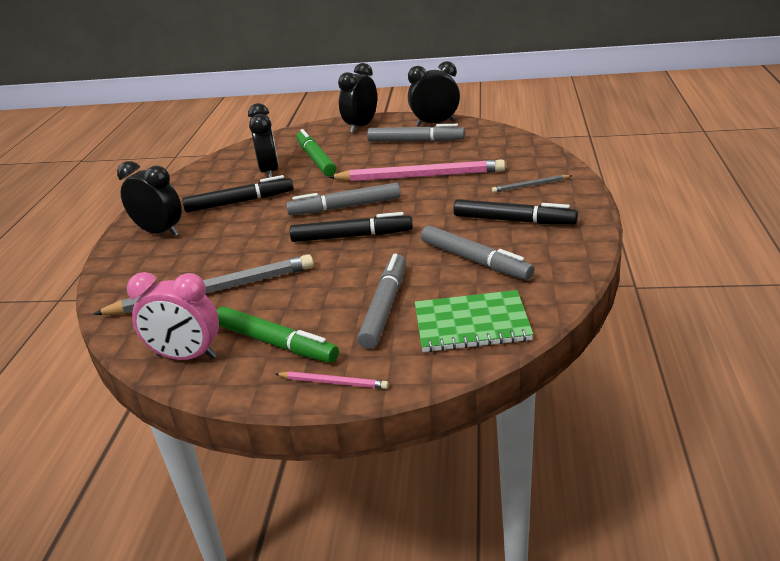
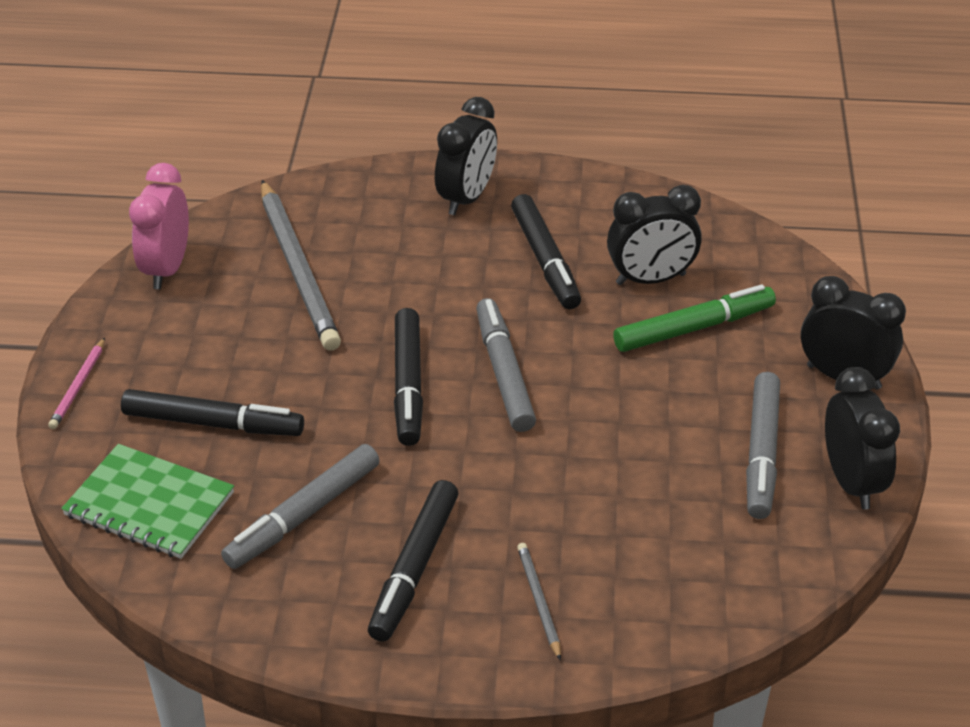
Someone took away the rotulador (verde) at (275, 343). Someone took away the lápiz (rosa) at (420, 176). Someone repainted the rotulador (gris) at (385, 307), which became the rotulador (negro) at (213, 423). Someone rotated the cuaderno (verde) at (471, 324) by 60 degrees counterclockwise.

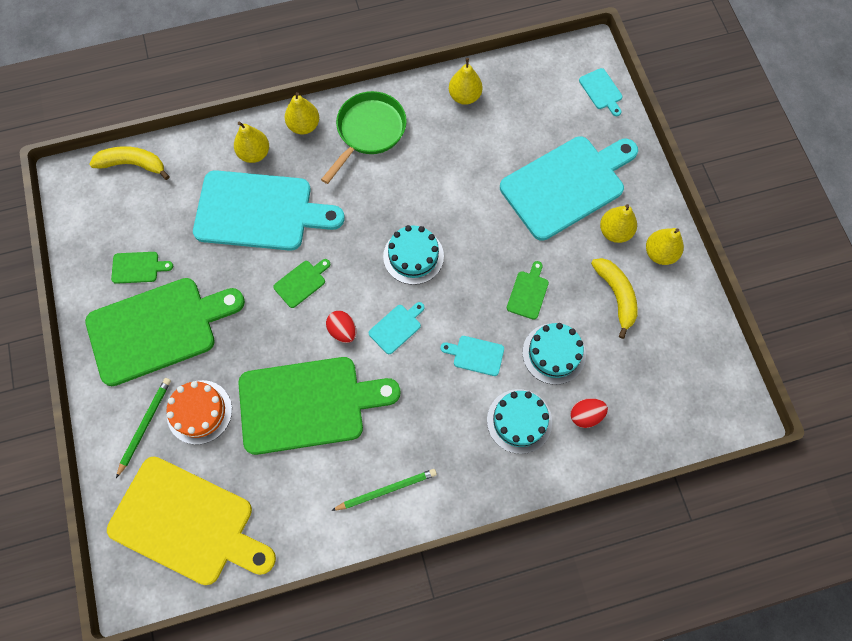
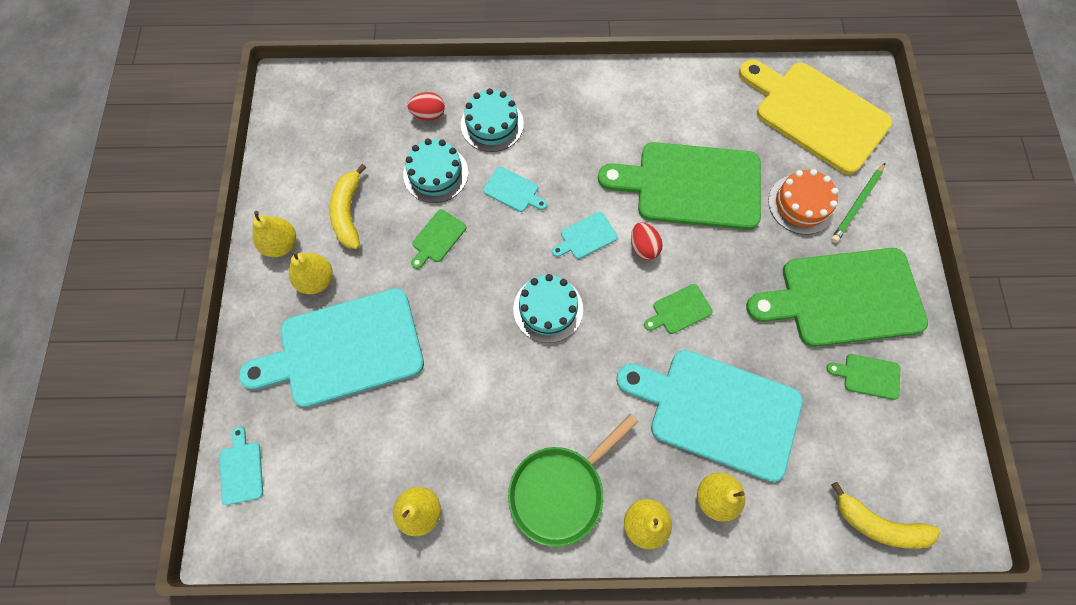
Someone took away the lápiz (verde) at (386, 490).

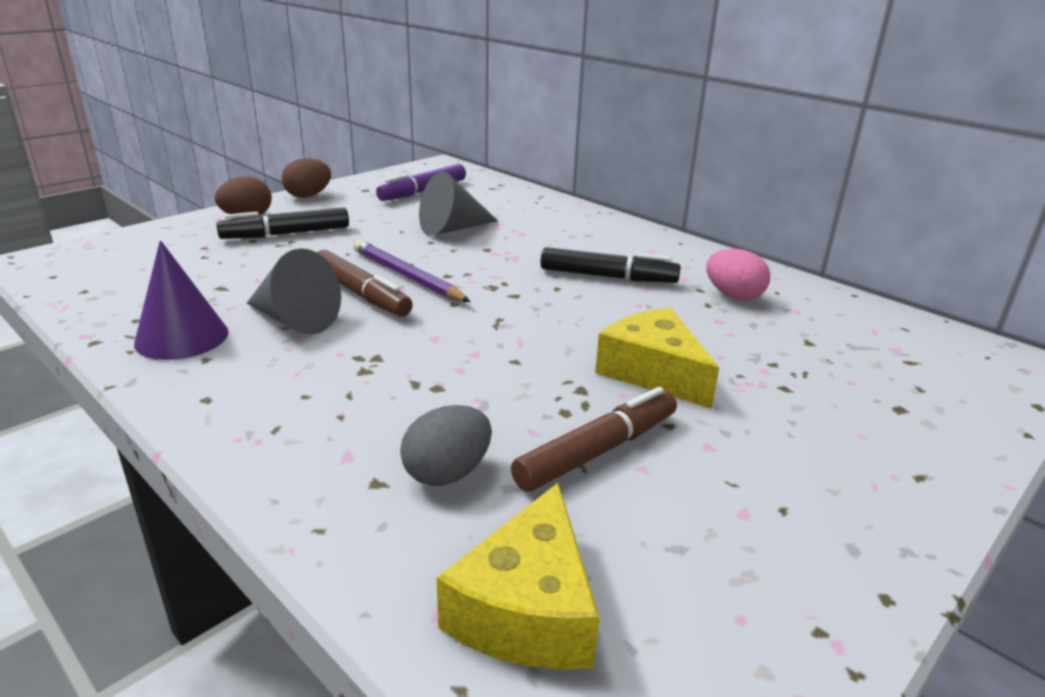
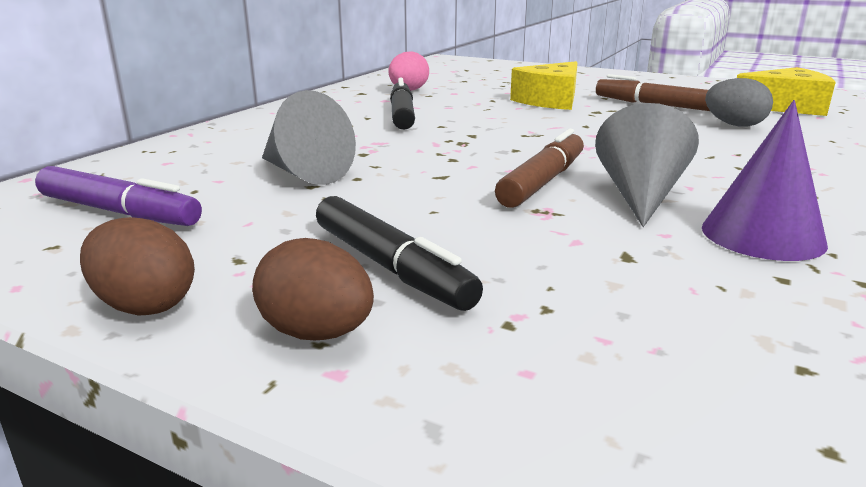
Someone took away the lápiz (morado) at (407, 276).

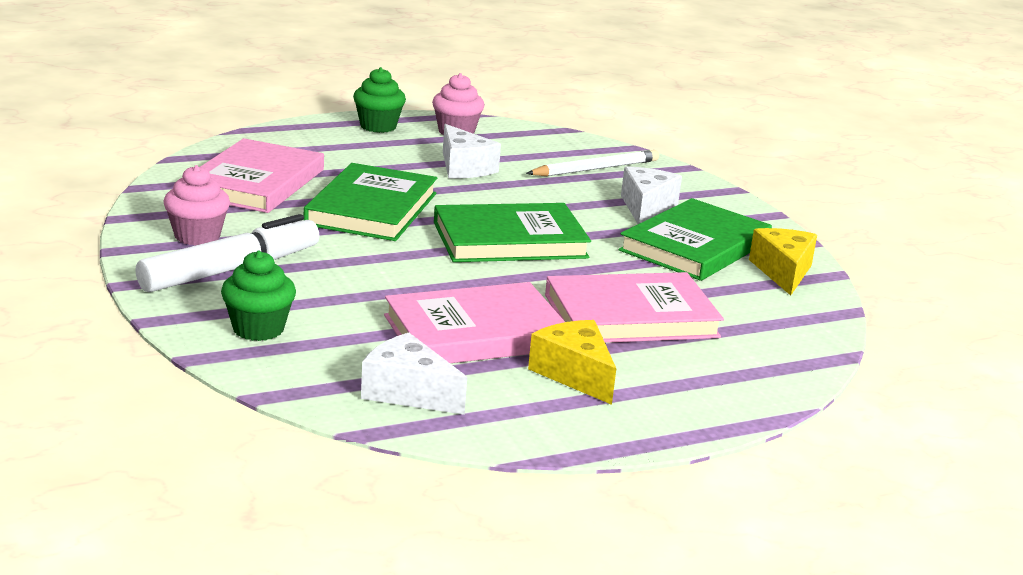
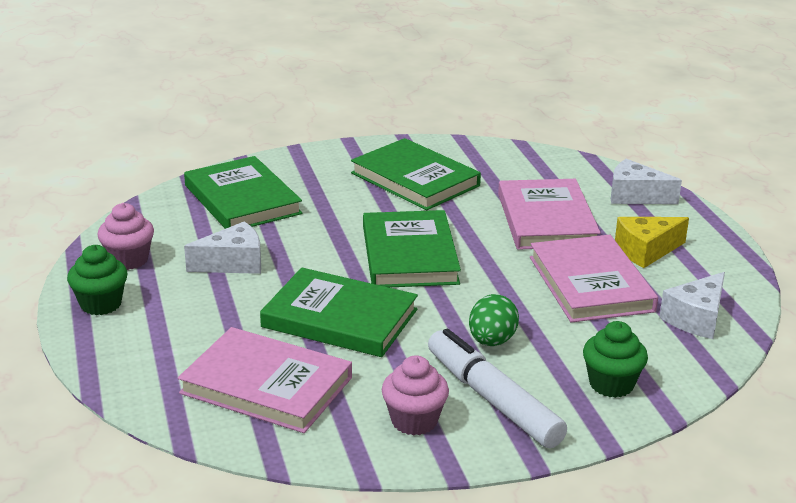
Someone took away the queso (amarillo) at (783, 272). Someone put down the huevo (verde) at (492, 341). Someone carried the queso (blanco) from (646, 207) to (635, 196). Someone swapped the lápiz (blanco) at (595, 169) for the libro (verde) at (242, 199).

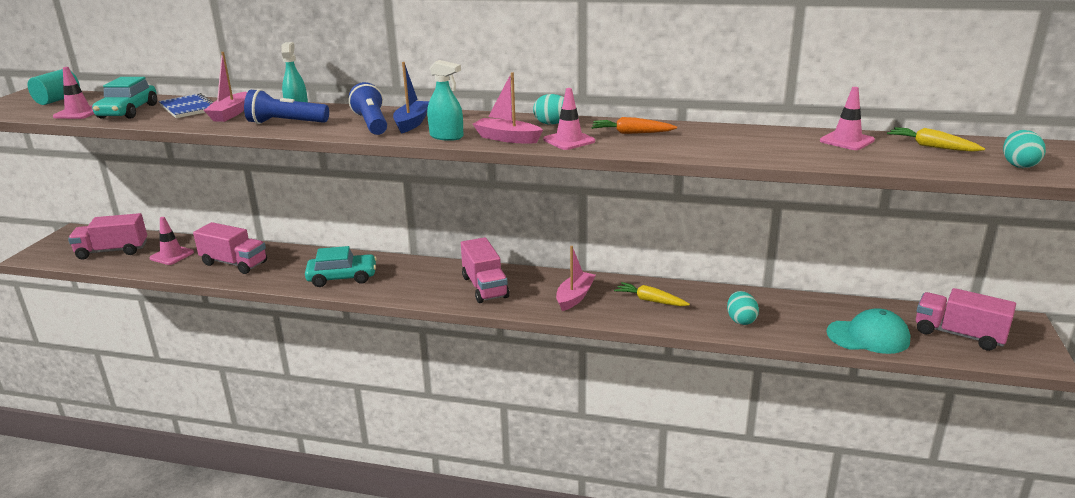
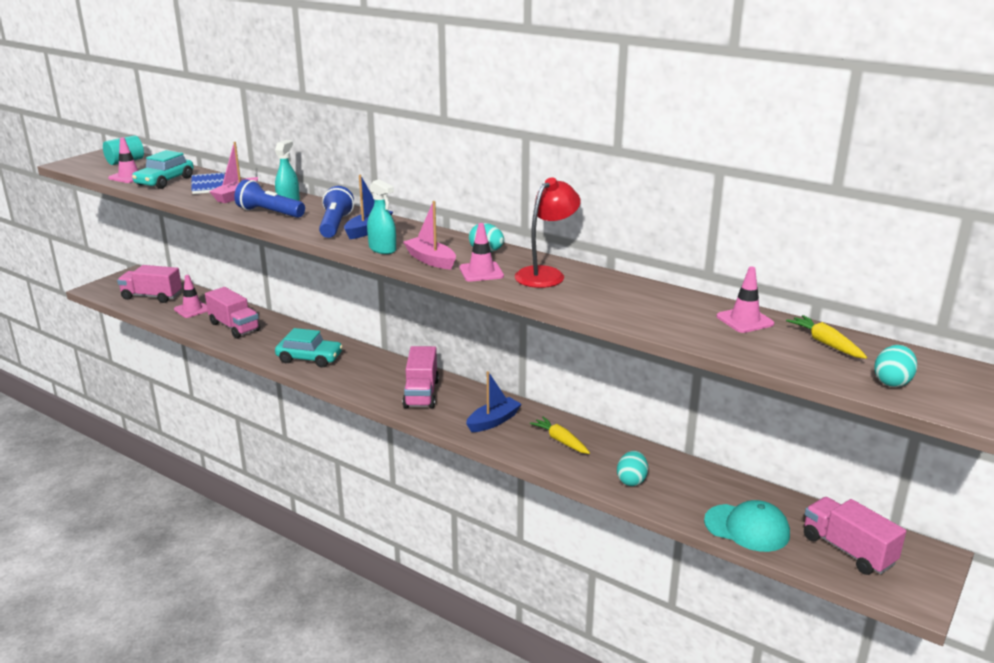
Someone swapped the zanahoria (naranja) at (631, 133) for the lámpara (rojo) at (546, 274). Someone repainted the barco (rosa) at (575, 297), which became the barco (azul) at (493, 421).

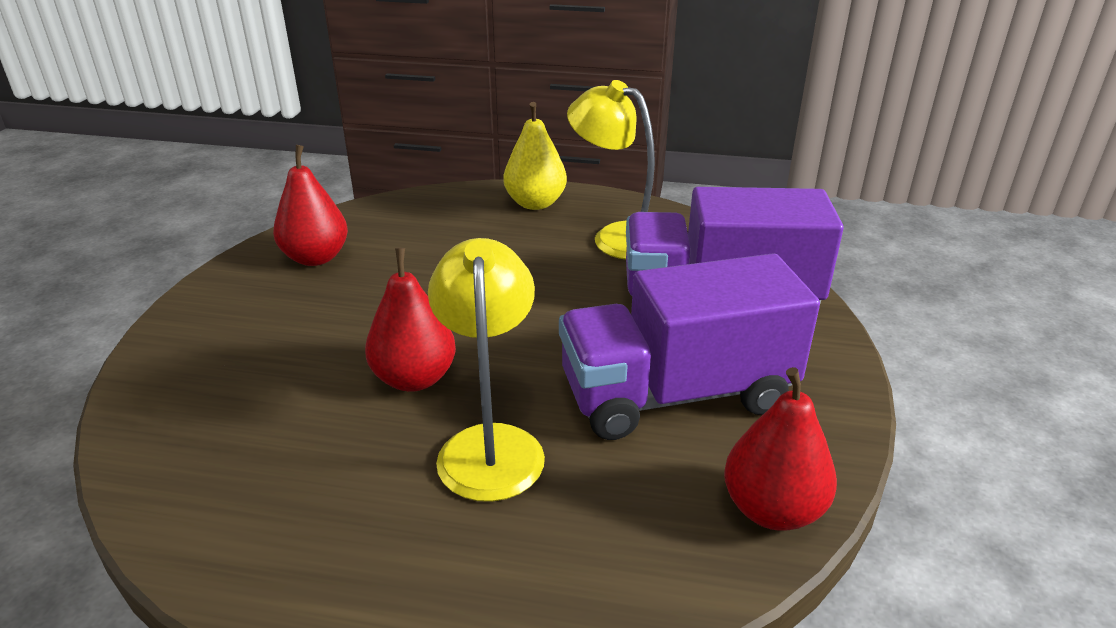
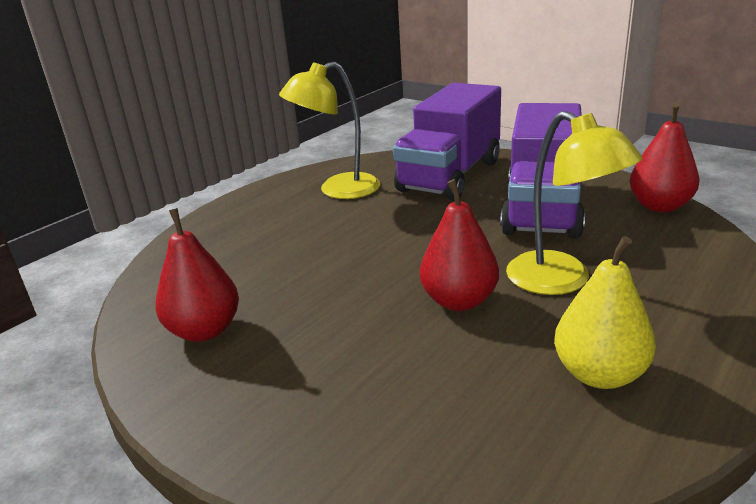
Someone carried the pera (amarillo) from (535, 203) to (599, 374). Someone rotated the lámpara (amarillo) at (490, 444) by 150 degrees counterclockwise.

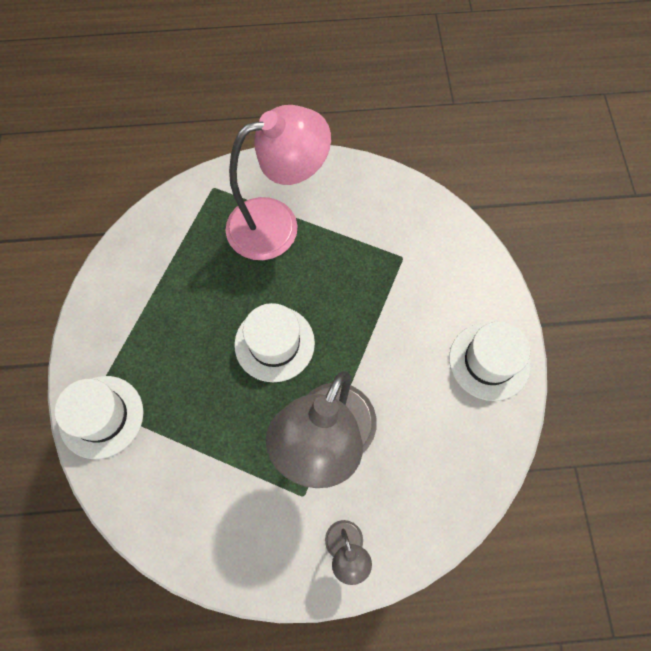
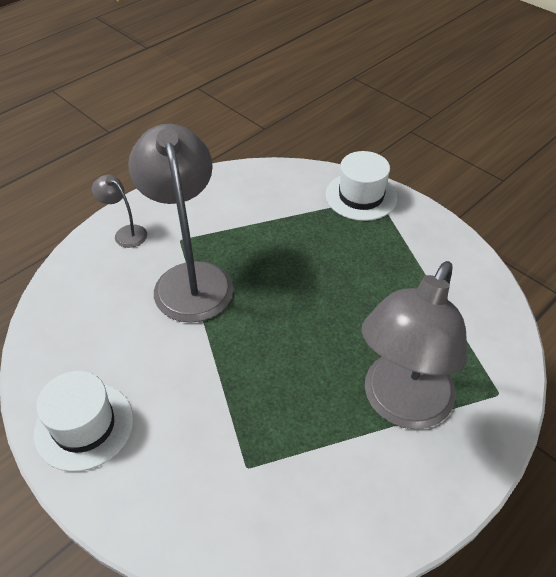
Someone took away the sombrero (blanco) at (274, 343). Someone repainted the lámpara (rosa) at (277, 224), which became the lámpara (gris) at (400, 405).

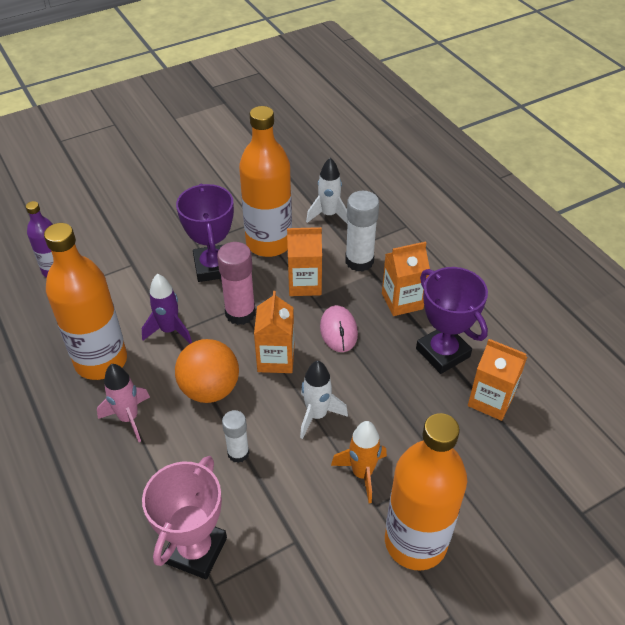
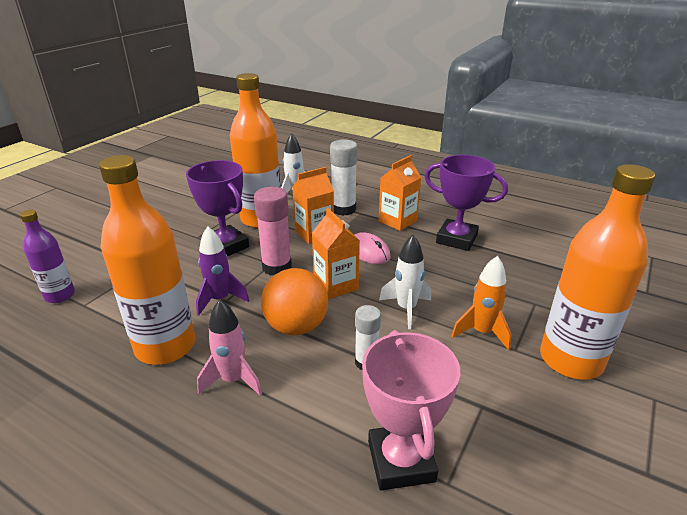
Someone took away the cartón de leche (naranja) at (491, 400).

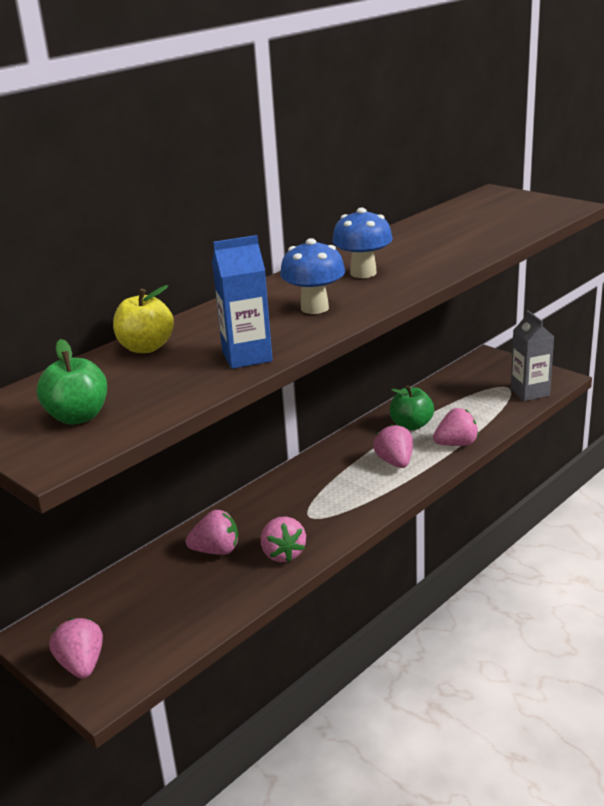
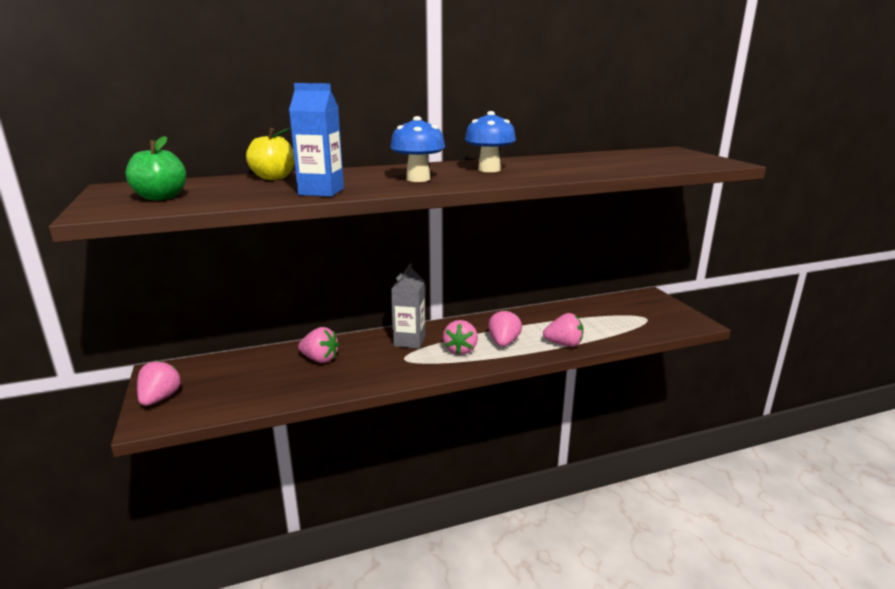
Someone took away the manzana (verde) at (411, 425). Someone carried the fresa (rosa) from (283, 554) to (460, 350). Someone carried the cartón de leche (gris) from (530, 392) to (409, 341).

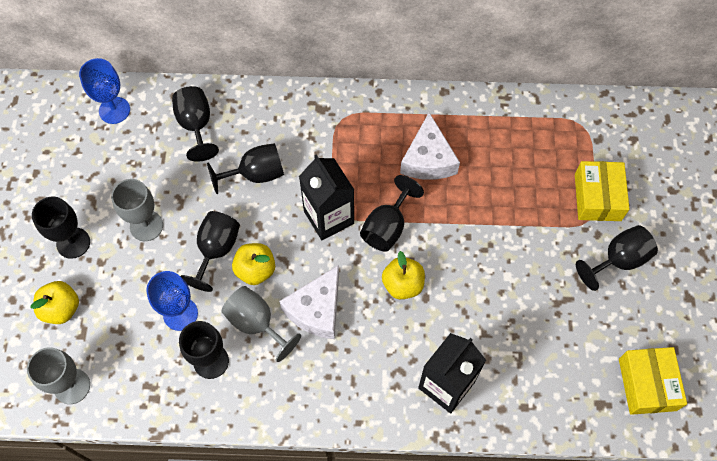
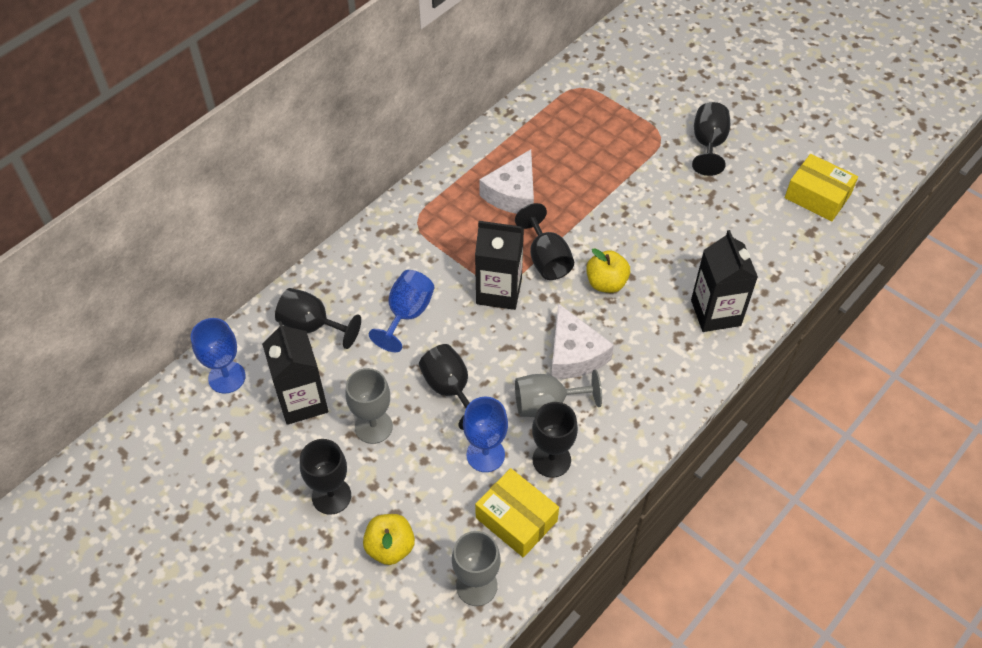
Someone took away the manzana (amarillo) at (255, 270). Someone put down the cartón de leche (negro) at (302, 401). Someone carried the caja (amarillo) from (597, 197) to (516, 519). Someone repainted the copa (negro) at (256, 174), which became the copa (azul) at (407, 314). Someone rotated the queso (blanco) at (428, 159) by 75 degrees clockwise.

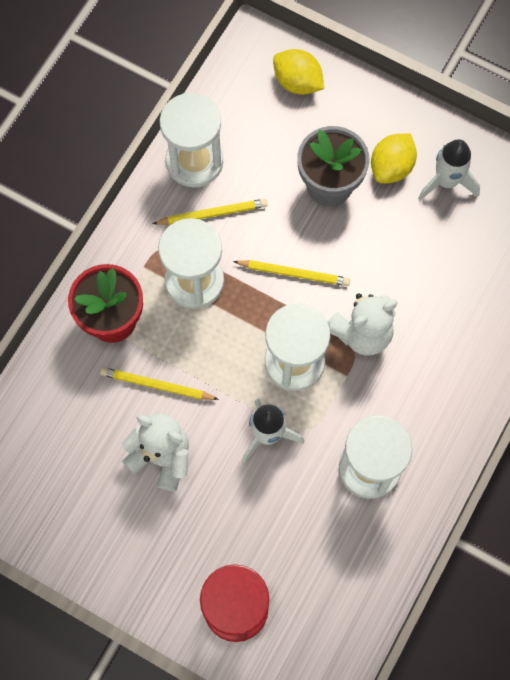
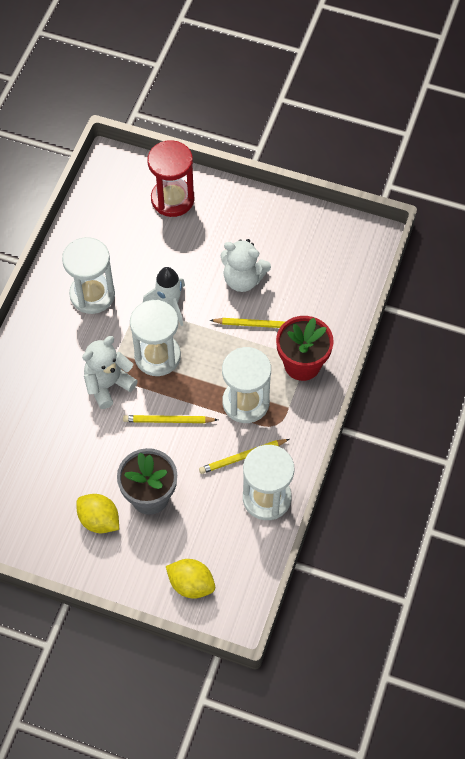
Someone took away the cohete (blanco) at (446, 181). Someone rotated the limón (amarillo) at (391, 167) by 75 degrees counterclockwise.

